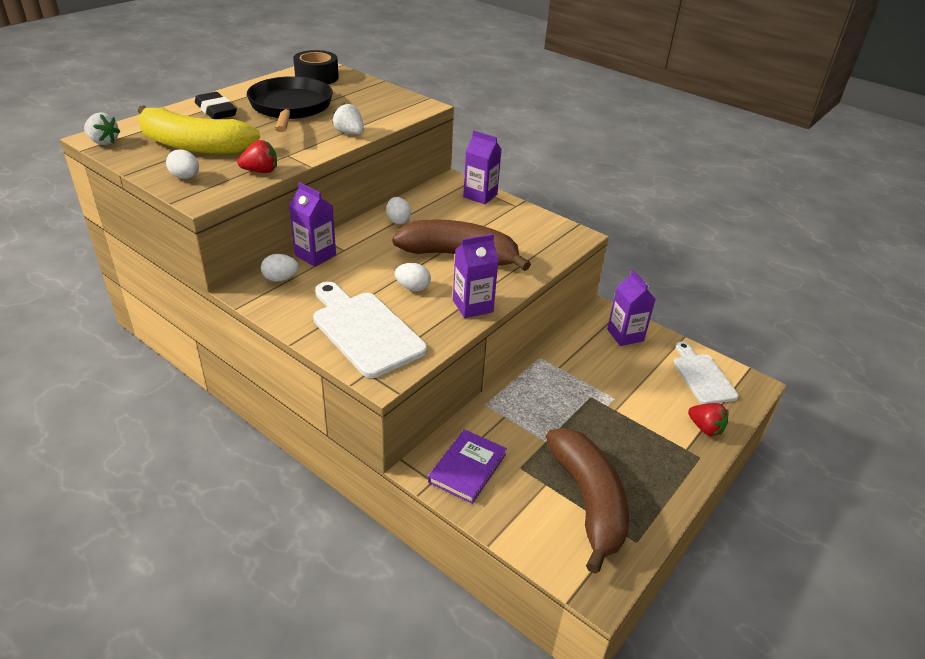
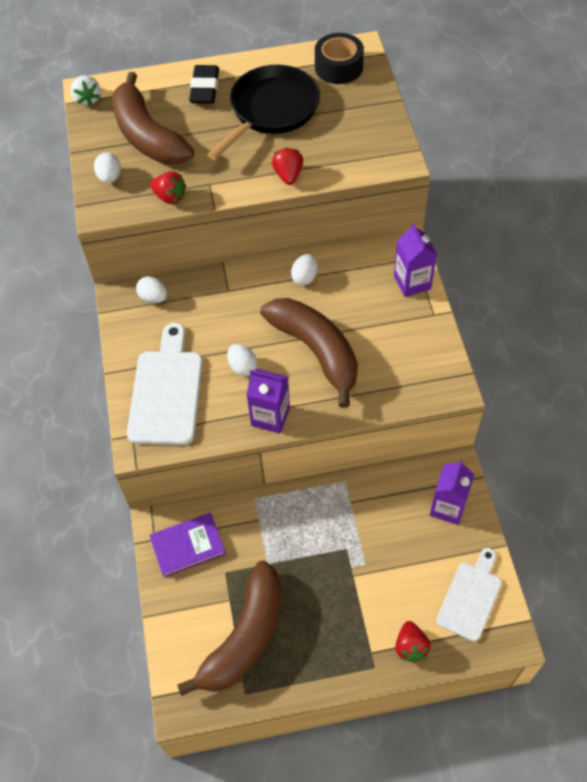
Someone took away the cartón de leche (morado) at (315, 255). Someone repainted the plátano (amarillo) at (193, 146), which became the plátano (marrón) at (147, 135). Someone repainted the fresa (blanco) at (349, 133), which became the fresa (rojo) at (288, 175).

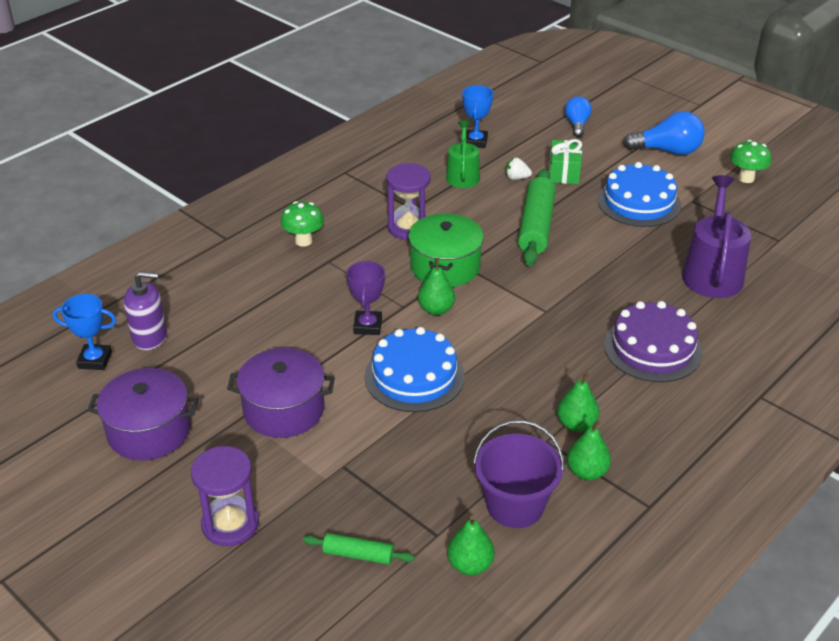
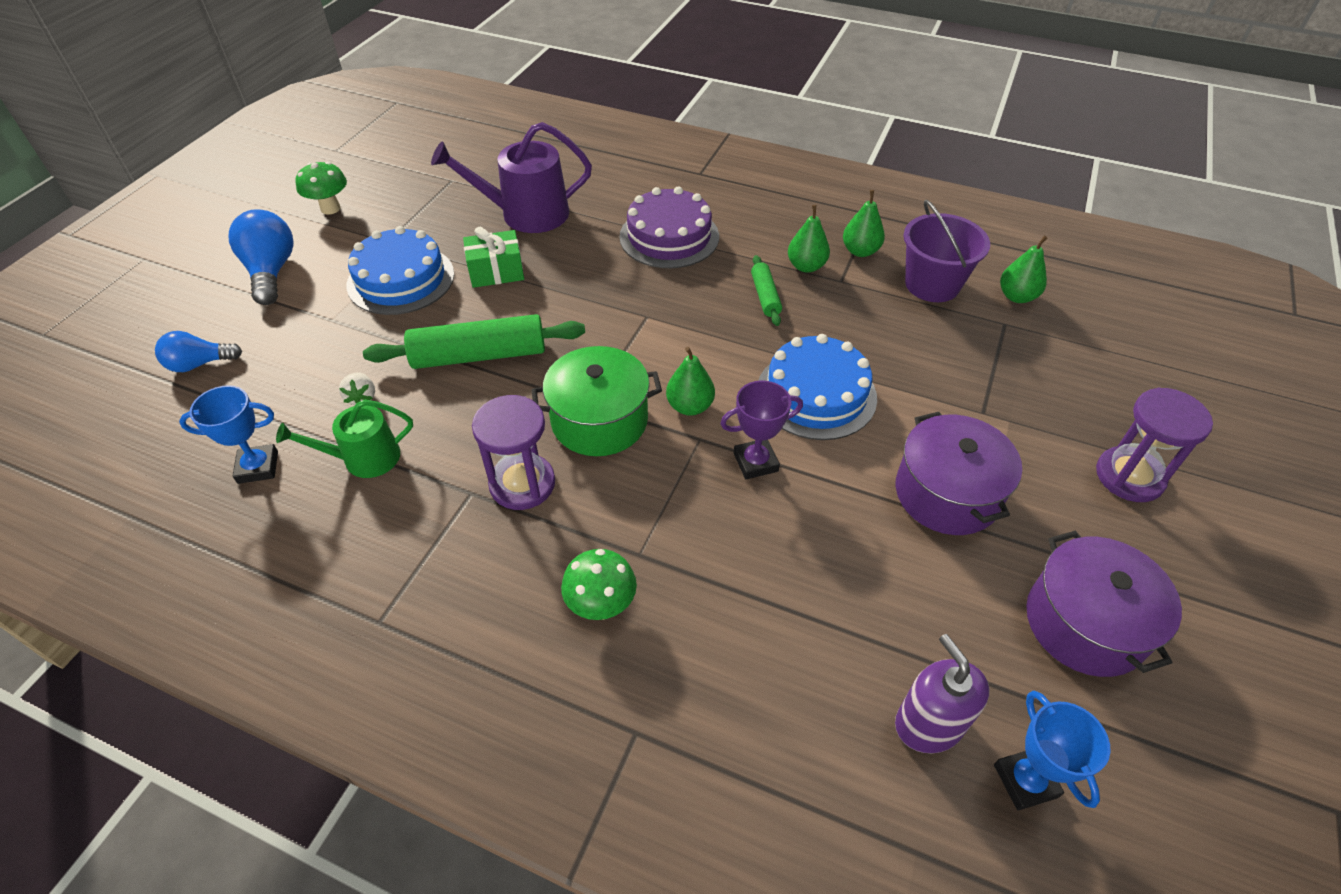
Someone carried the rodillo (verde) from (358, 554) to (765, 296). Someone carried the regalo (verde) from (564, 172) to (496, 272).

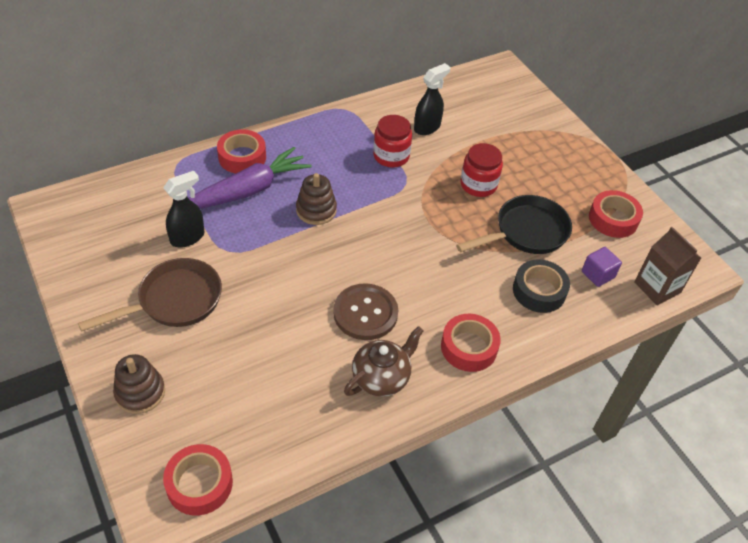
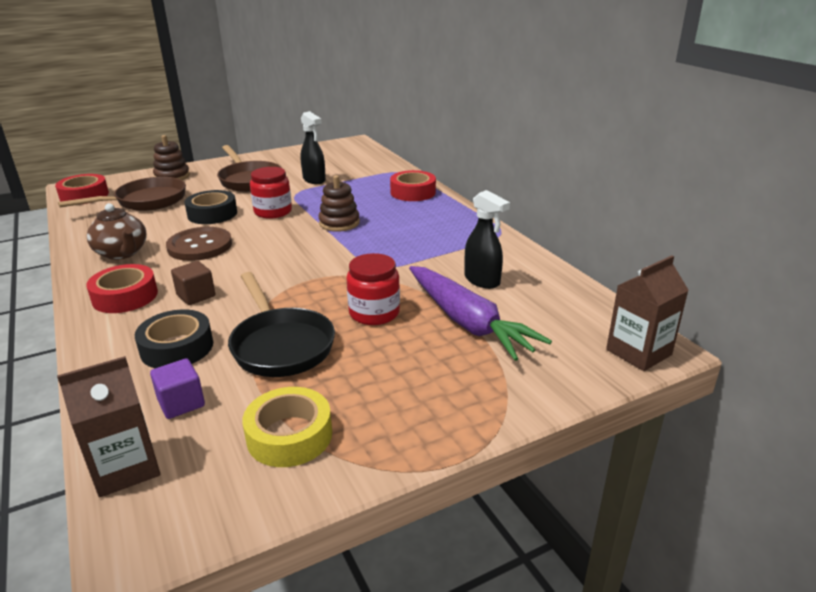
Someone put down the sartén (marrón) at (146, 201). Someone put down the cubo (marrón) at (196, 295). Someone put down the cinta adhesiva (negro) at (212, 214). Someone put down the cartón de leche (marrón) at (638, 352). Someone carried the zanahoria (morado) from (246, 191) to (467, 322). Someone carried the tarro (rojo) from (391, 156) to (273, 212). Someone repainted the cinta adhesiva (rojo) at (613, 219), which became the cinta adhesiva (amarillo) at (289, 435).

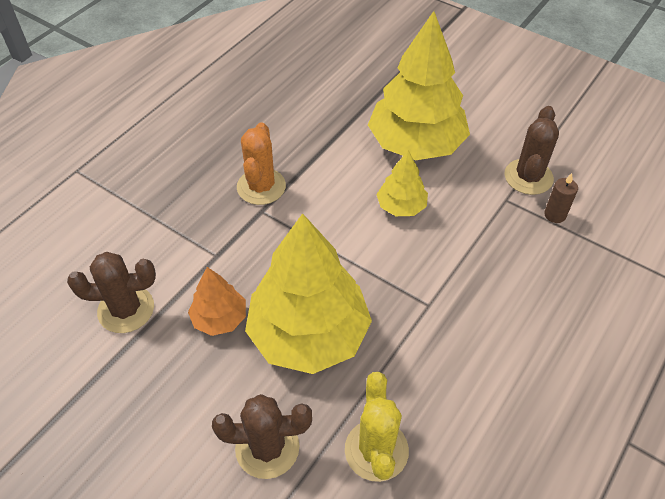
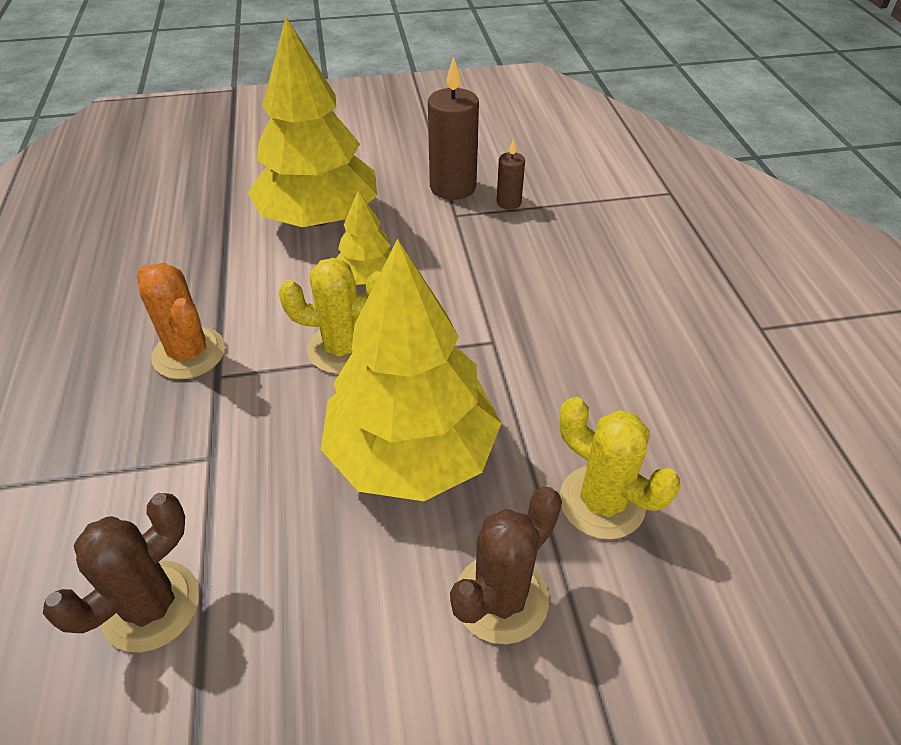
Someone took away the árbol (naranja) at (219, 318). Someone put down the cactus (amarillo) at (343, 348). Someone swapped the cactus (marrón) at (528, 177) for the vela (marrón) at (453, 187).

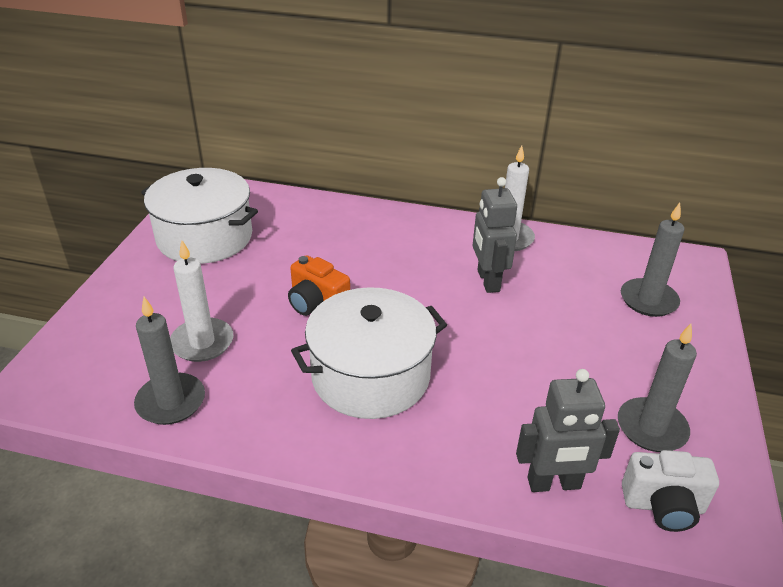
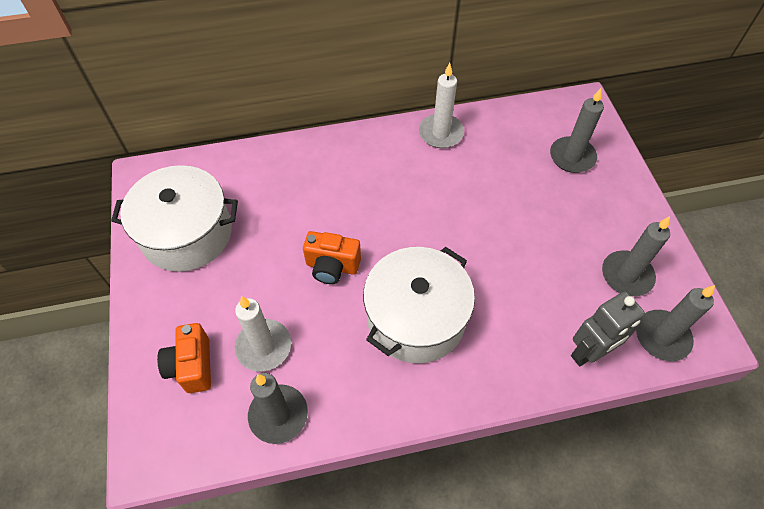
Someone took away the robot (gris) at (487, 281). Someone put down the cámara (naranja) at (192, 366). Someone swapped the cámara (blanco) at (663, 506) for the vela (gris) at (662, 337).

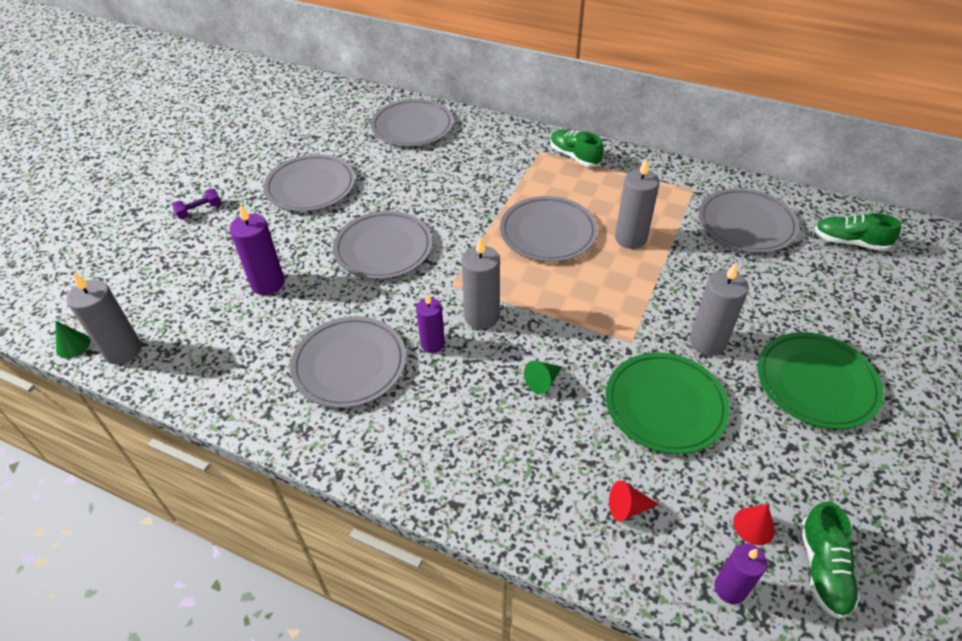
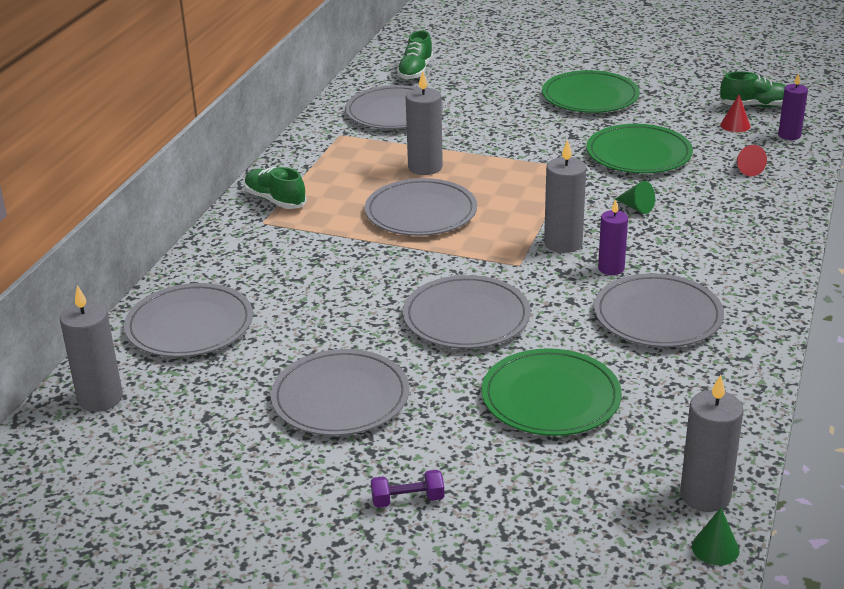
Someone carried the vela (gris) from (707, 342) to (100, 398). Someone swapped the vela (morado) at (268, 283) for the plato (verde) at (551, 397). Someone rotated the mancuerna (morado) at (199, 211) by 60 degrees counterclockwise. Someone rotated the zapato (verde) at (574, 156) by 90 degrees clockwise.

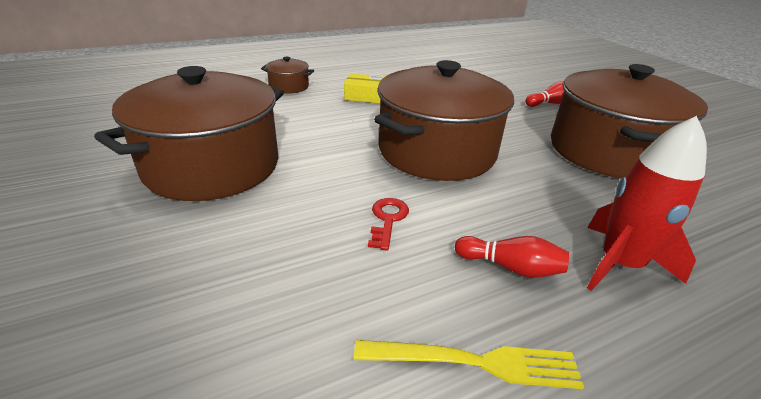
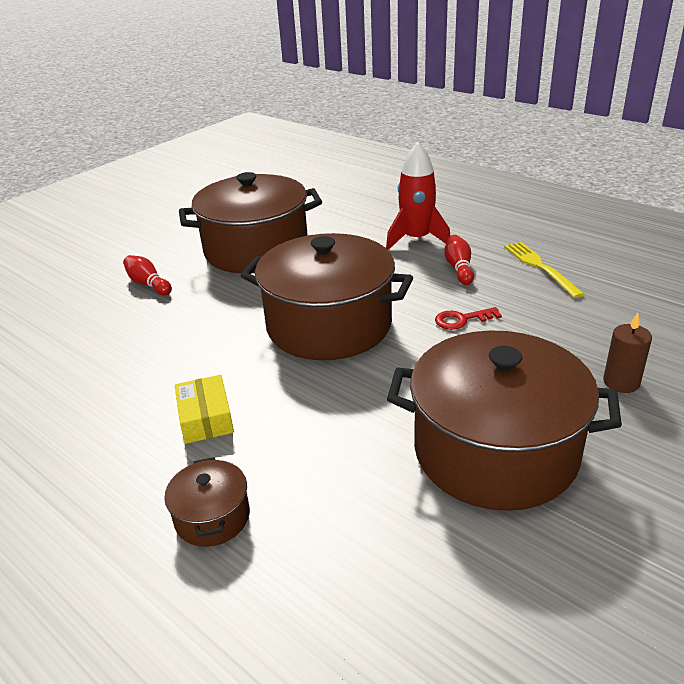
Someone put down the vela (marrón) at (621, 382).

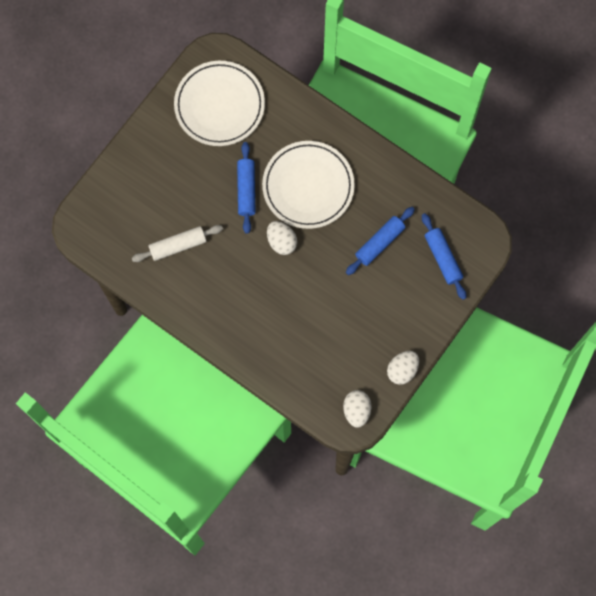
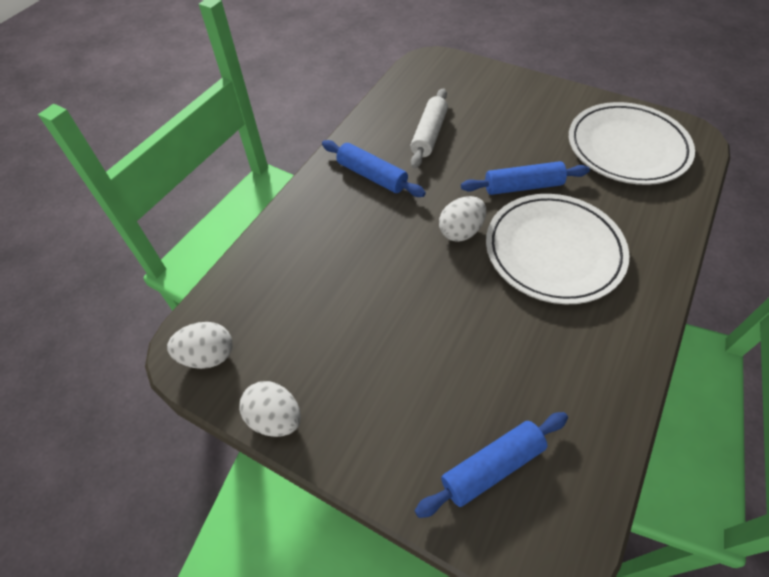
Someone carried the rodillo (azul) from (379, 243) to (372, 176). Someone rotated the rodillo (blanco) at (178, 245) by 45 degrees clockwise.

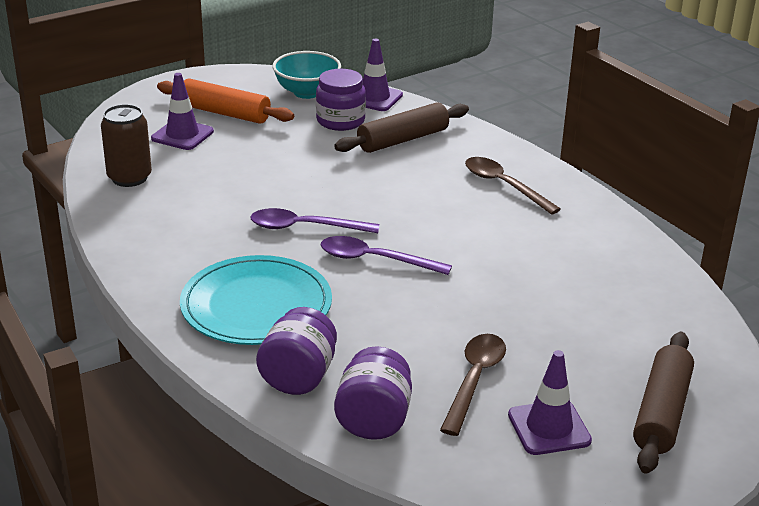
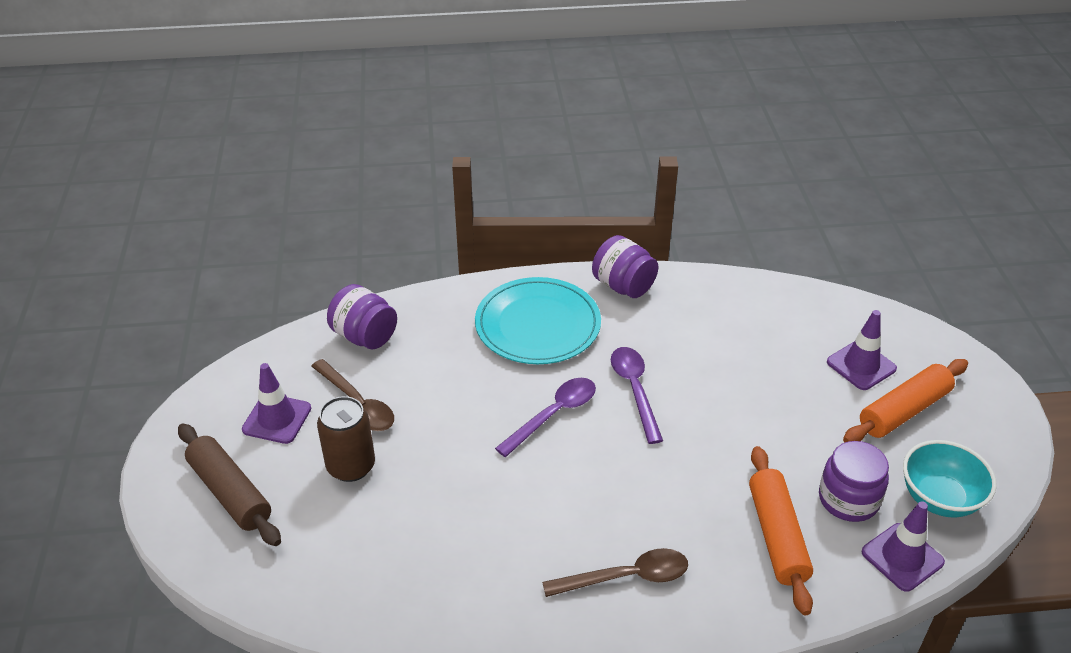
Someone carried the lata (marrón) from (129, 178) to (351, 466). Someone carried the tarro (morado) from (298, 377) to (623, 286). Someone repainted the rodillo (marrón) at (403, 140), which became the rodillo (naranja) at (777, 536). Someone rotated the cuchara (morado) at (305, 227) by 45 degrees counterclockwise.

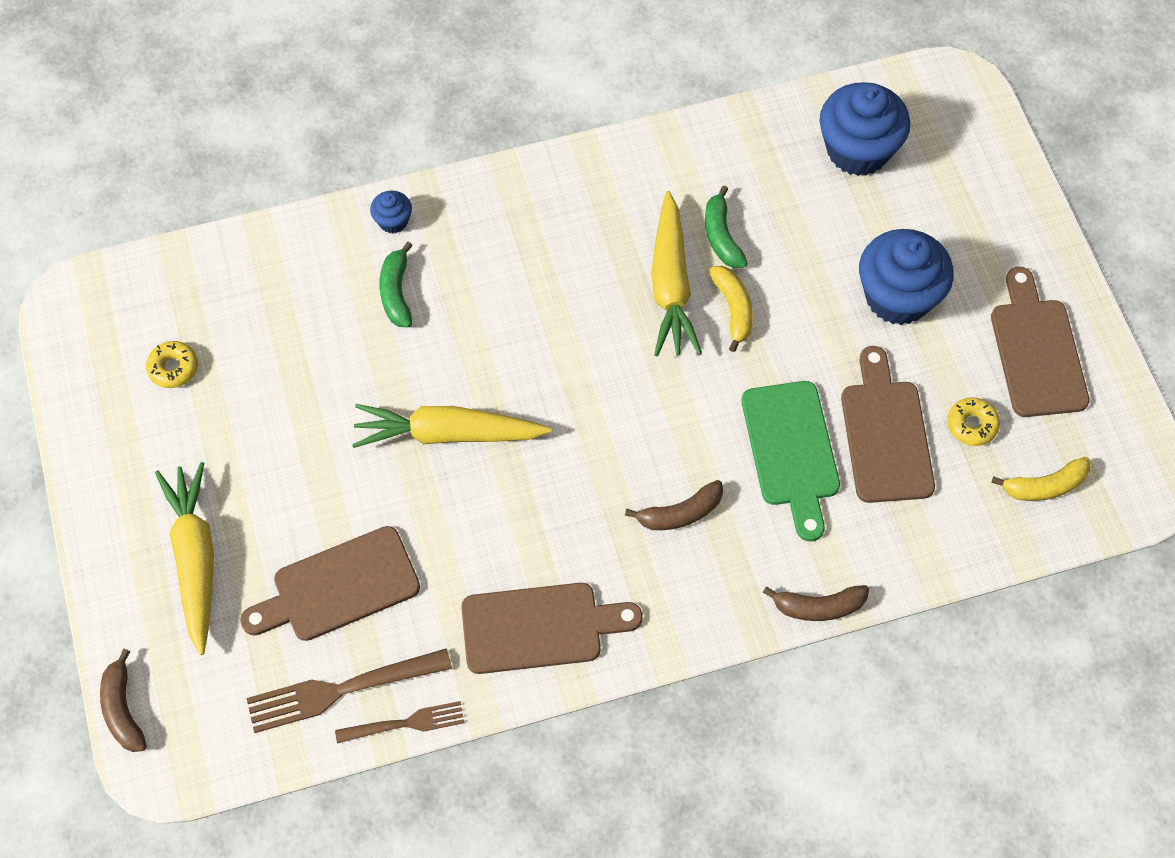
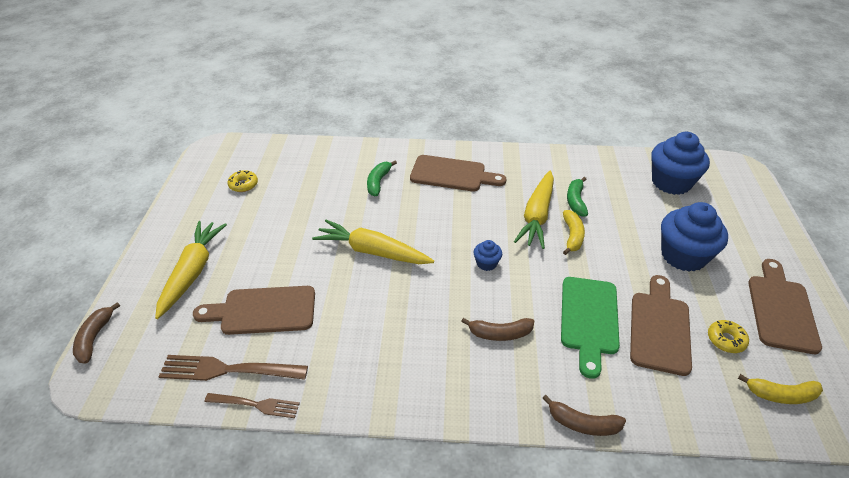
Someone carried the magdalena (azul) from (393, 221) to (486, 263). Someone carried the tabla de cortar (marrón) from (540, 627) to (452, 174).

